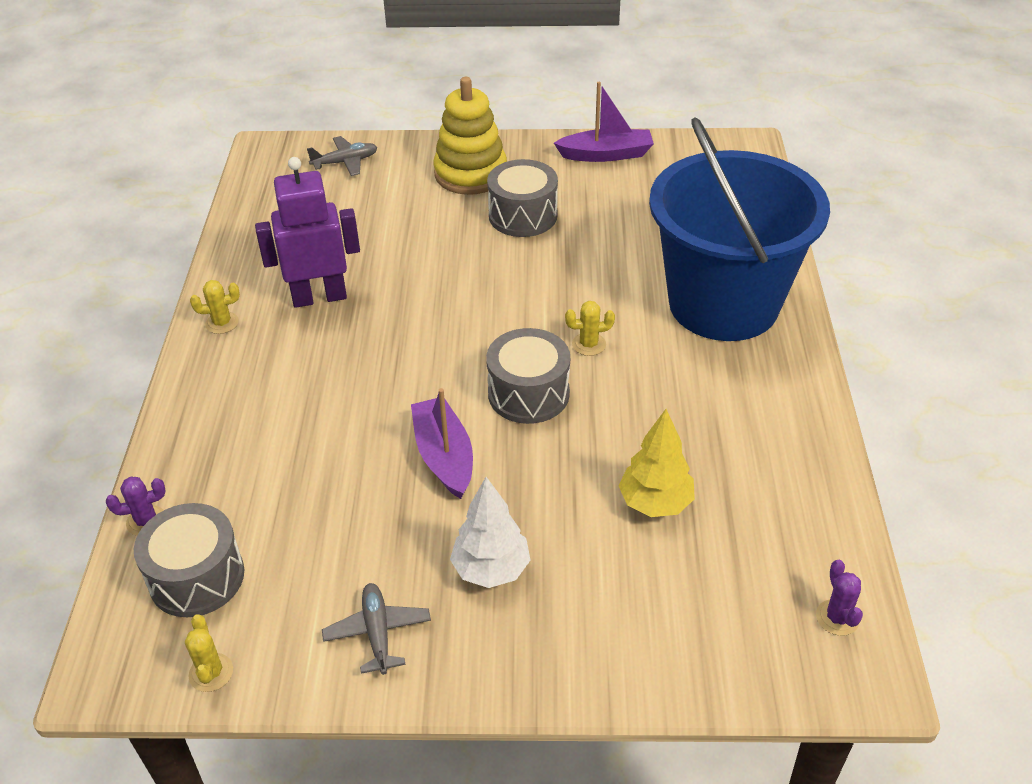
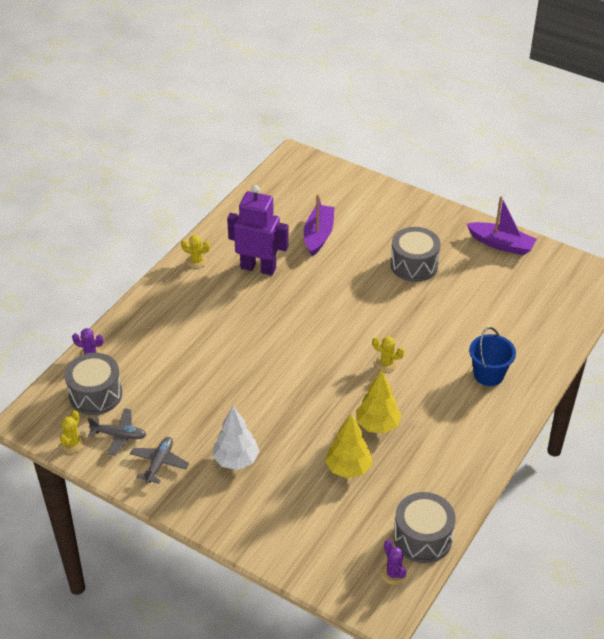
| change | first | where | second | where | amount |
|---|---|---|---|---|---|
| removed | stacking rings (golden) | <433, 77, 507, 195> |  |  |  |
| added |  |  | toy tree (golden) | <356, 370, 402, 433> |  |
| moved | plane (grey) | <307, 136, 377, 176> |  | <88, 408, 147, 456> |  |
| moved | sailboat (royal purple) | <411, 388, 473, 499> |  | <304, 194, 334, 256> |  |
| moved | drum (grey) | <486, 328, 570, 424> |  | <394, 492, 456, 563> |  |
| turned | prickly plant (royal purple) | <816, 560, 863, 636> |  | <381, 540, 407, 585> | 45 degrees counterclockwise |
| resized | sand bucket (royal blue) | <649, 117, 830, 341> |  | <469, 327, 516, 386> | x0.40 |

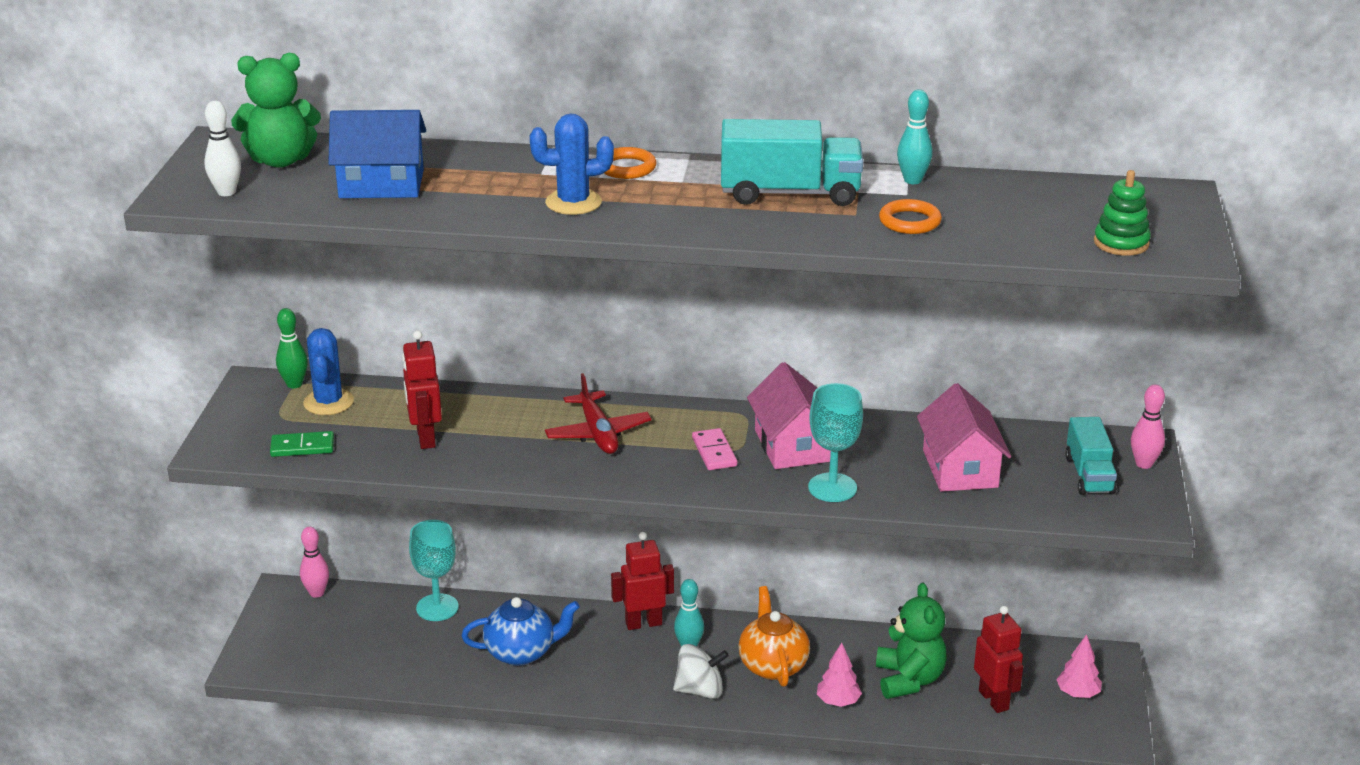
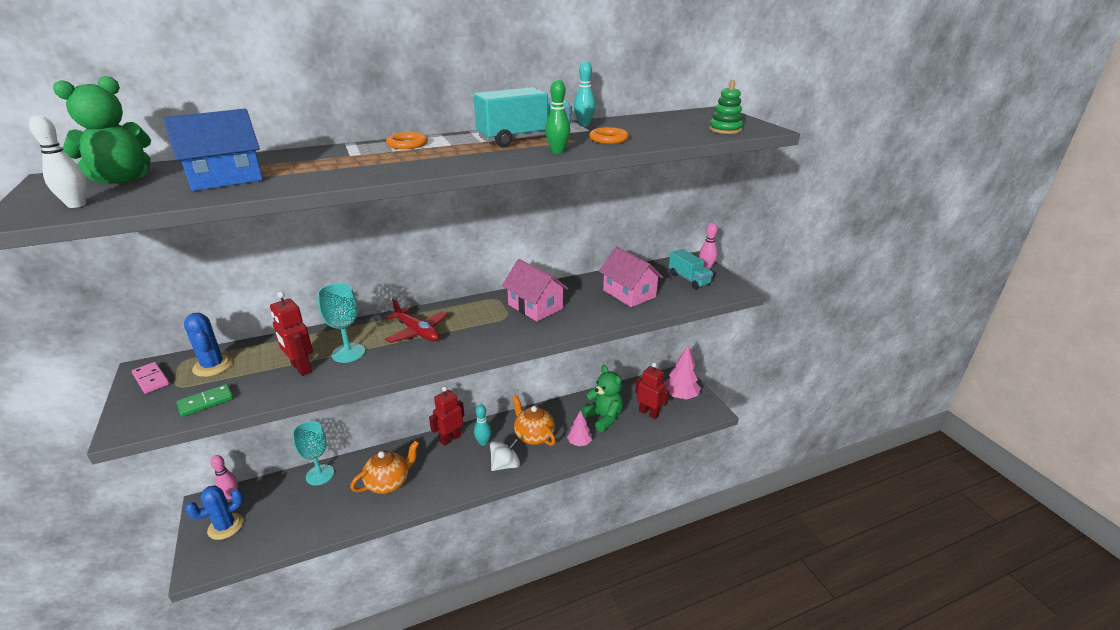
| change | first | where | second | where | amount |
|---|---|---|---|---|---|
| moved | tenpin (leaf-green) | <276, 308, 308, 388> |  | <545, 79, 570, 154> |  |
| moved | prickly plant (royal blue) | <530, 113, 614, 215> |  | <185, 485, 244, 540> |  |
| moved | domino piece (pink) | <692, 428, 737, 470> |  | <132, 362, 169, 394> |  |
| moved | goblet (aqua) | <808, 383, 863, 502> |  | <317, 283, 365, 363> |  |
| recoloured | china teapot (royal blue) | <461, 597, 580, 666> | china teapot (orange) | <350, 440, 419, 494> |  |
| resized | toy tree (pink) | <1056, 634, 1102, 698> |  | <664, 346, 701, 399> | x1.60 |

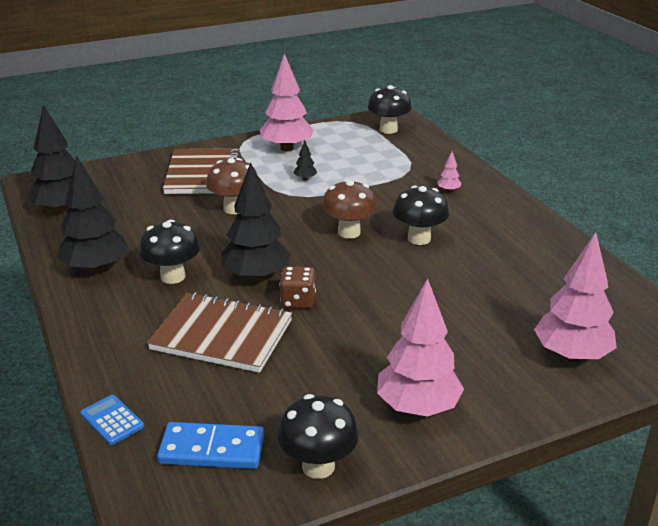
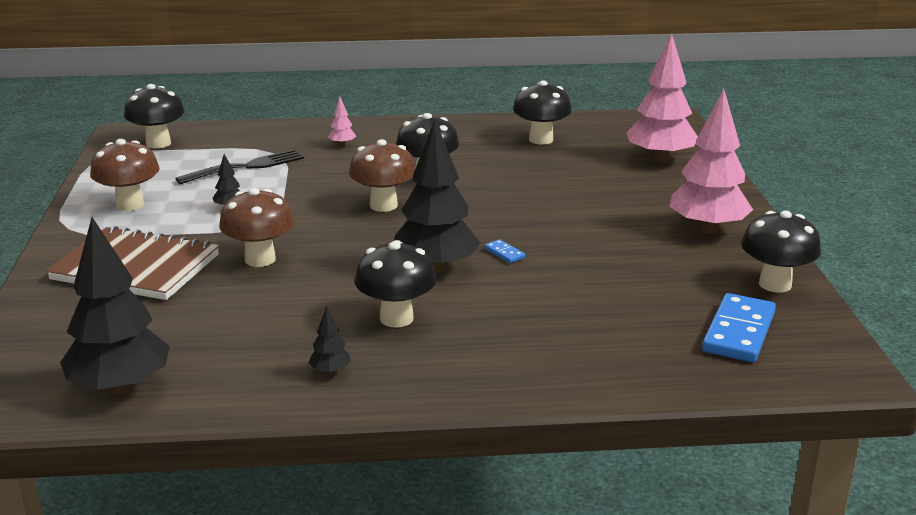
| change | first | where | second | where | amount |
|---|---|---|---|---|---|
| removed | adding machine (royal blue) | <80, 395, 144, 445> |  |  |  |
| removed | exercise book (brown) | <147, 292, 292, 373> |  |  |  |
| added |  |  | dinner fork (black) | <175, 149, 304, 184> |  |
| added |  |  | mushroom (black) | <513, 80, 572, 145> |  |
| replaced | toy tree (pink) | <260, 54, 314, 151> | mushroom (brown) | <90, 139, 160, 211> |  |
| replaced | dice (brown) | <280, 266, 316, 309> | domino piece (royal blue) | <484, 239, 525, 263> |  |
| resized | toy tree (black) | <57, 155, 128, 273> |  | <309, 306, 351, 375> | x0.41 |

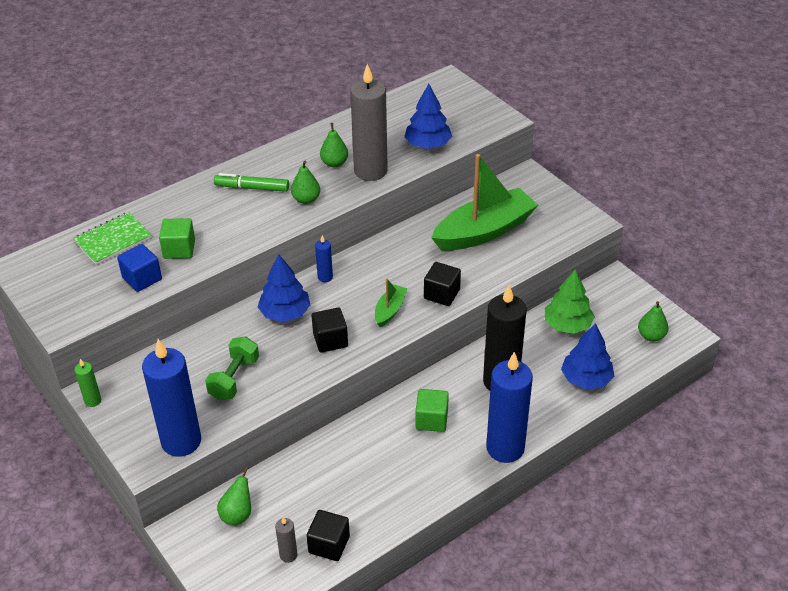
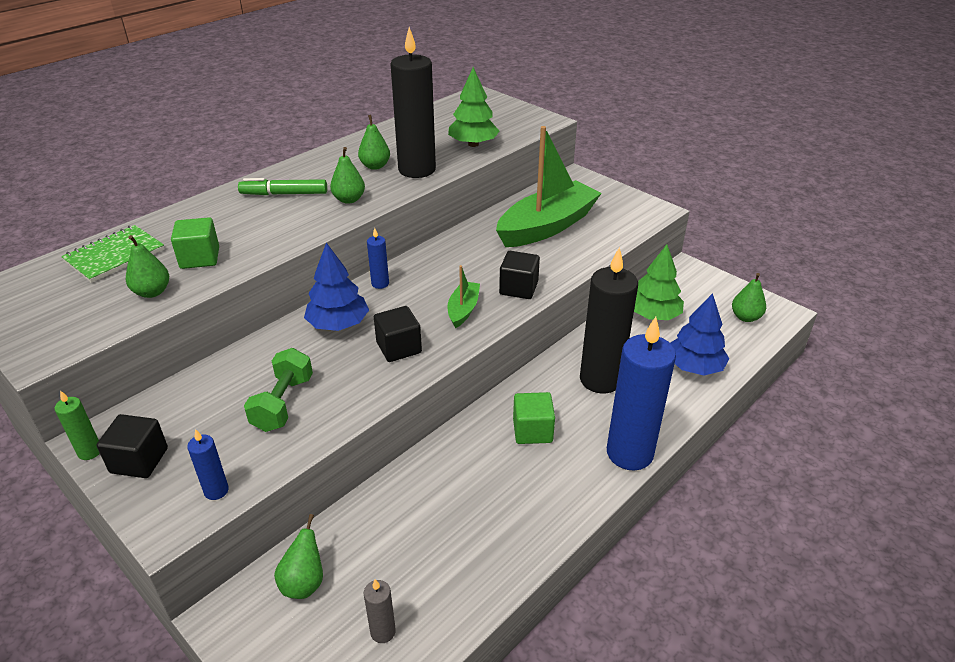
| change | first | where | second | where | amount |
|---|---|---|---|---|---|
| moved | block (black) | <306, 510, 350, 561> |  | <96, 414, 168, 478> |  |
| replaced | block (royal blue) | <117, 244, 162, 292> | pear fruit (leaf-green) | <126, 235, 169, 298> |  |
| recoloured | wax candle (grey) | <350, 64, 388, 181> | wax candle (black) | <391, 27, 436, 178> |  |
| recoloured | toy tree (royal blue) | <404, 84, 452, 149> | toy tree (leaf-green) | <448, 67, 500, 147> |  |
| resized | wax candle (royal blue) | <142, 339, 201, 457> |  | <187, 429, 229, 500> | x0.43 |

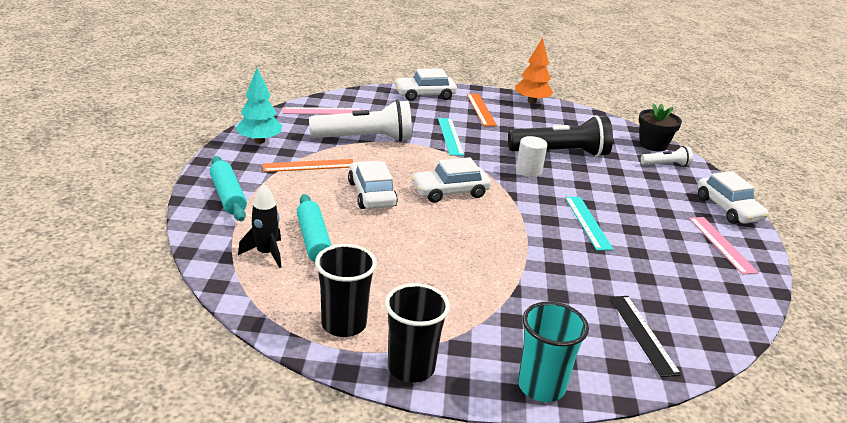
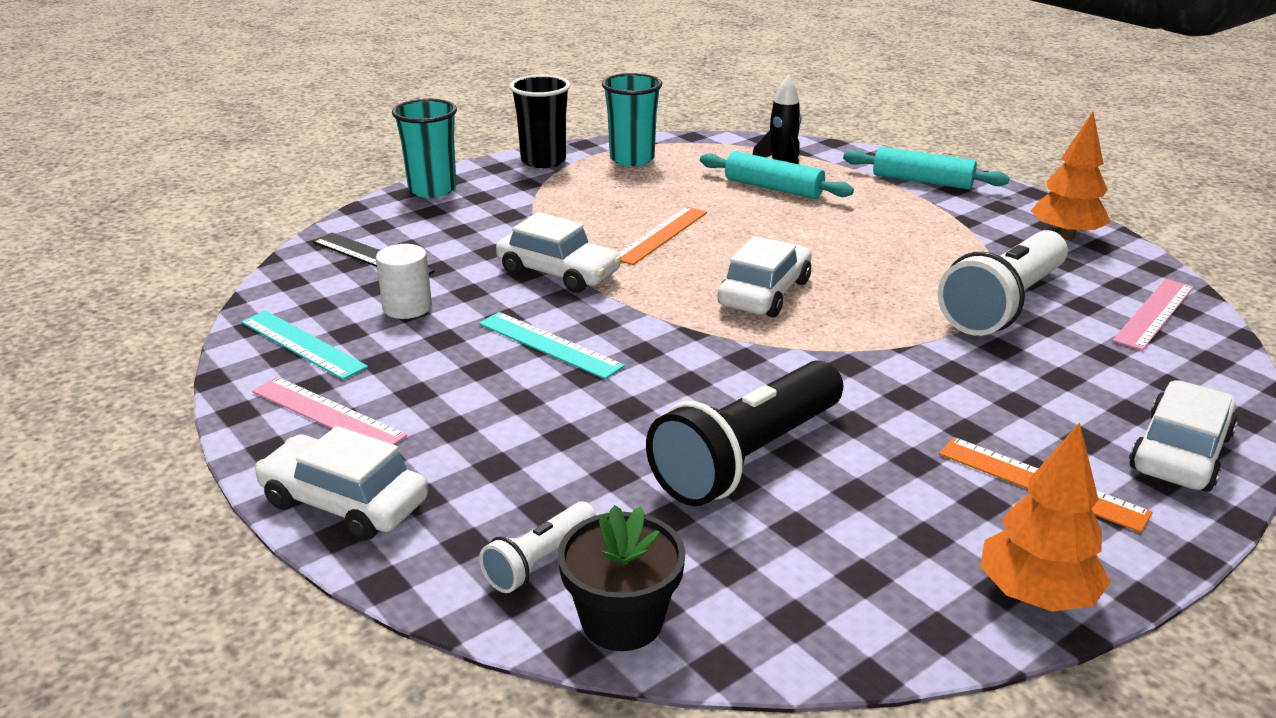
| change | first | where | second | where | amount |
|---|---|---|---|---|---|
| moved | straightedge (orange) | <262, 159, 353, 172> |  | <619, 206, 707, 265> |  |
| moved | car (snow-white) | <348, 161, 398, 209> |  | <496, 212, 622, 293> |  |
| moved | straightedge (aqua) | <438, 118, 465, 156> |  | <241, 311, 368, 380> |  |
| moved | solid cylinder (snow-white) | <516, 136, 547, 177> |  | <376, 244, 432, 319> |  |
| recoloured | toy tree (aqua) | <235, 68, 282, 144> | toy tree (orange) | <1031, 112, 1110, 240> |  |
| recoloured | tumbler (black) | <315, 244, 377, 337> | tumbler (aqua) | <602, 73, 662, 166> |  |

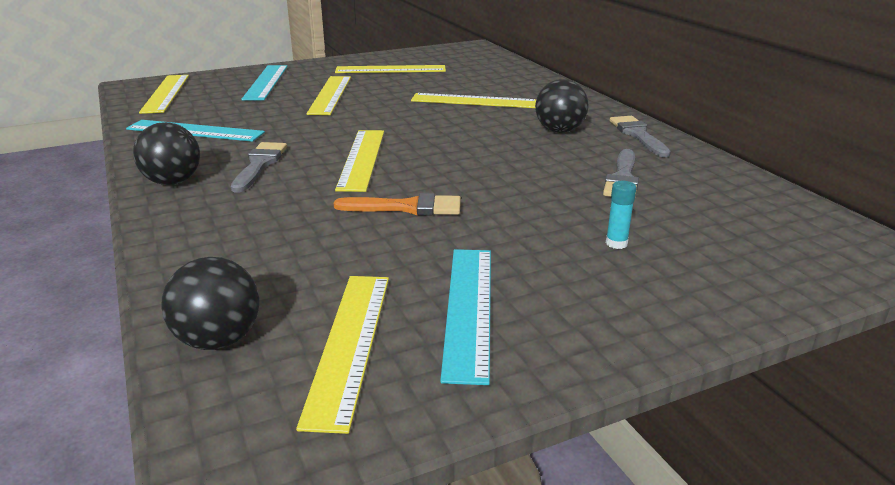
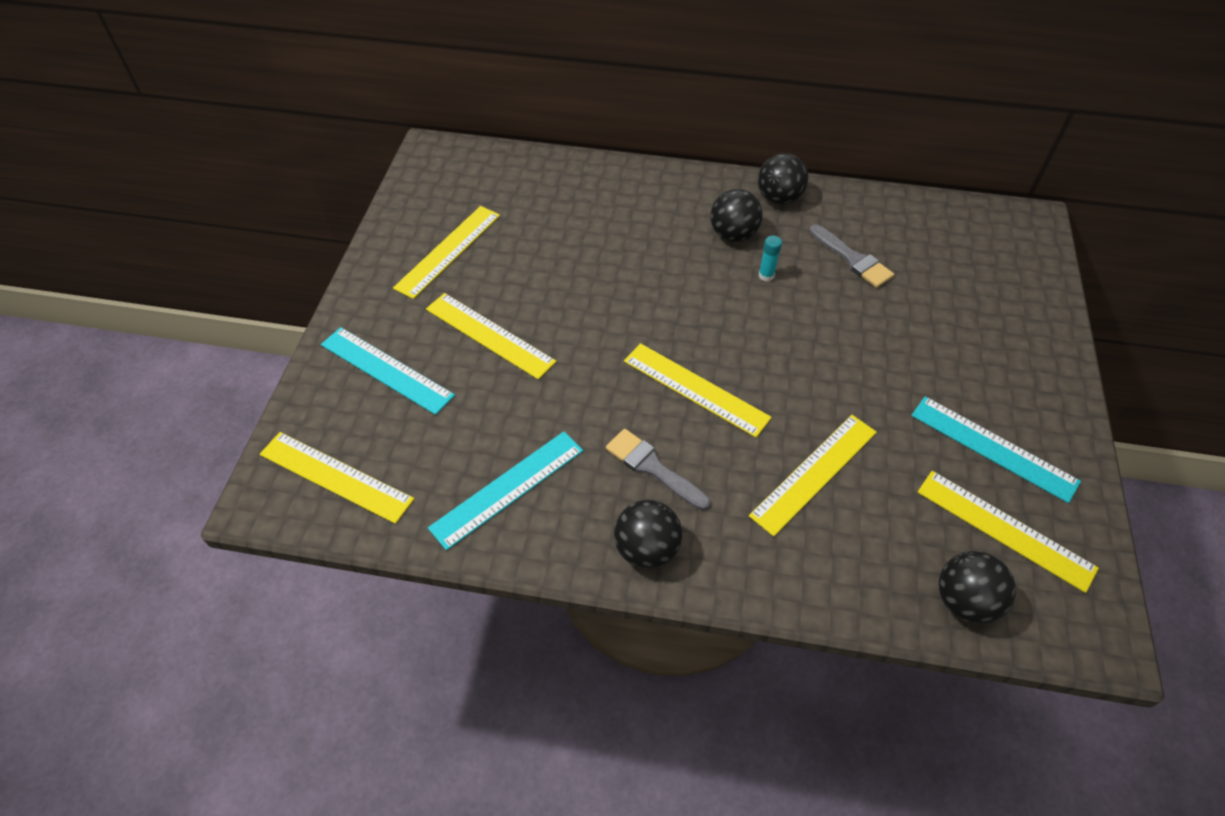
| change | first | where | second | where | amount |
|---|---|---|---|---|---|
| removed | brush (orange) | <334, 193, 461, 216> |  |  |  |
| moved | straightedge (golden) | <411, 93, 536, 108> |  | <749, 415, 877, 537> |  |
| moved | glue stick (aqua) | <606, 181, 636, 249> |  | <759, 236, 782, 282> |  |
| replaced | brush (grey) | <610, 116, 671, 157> | play ball (black) | <758, 153, 808, 205> |  |

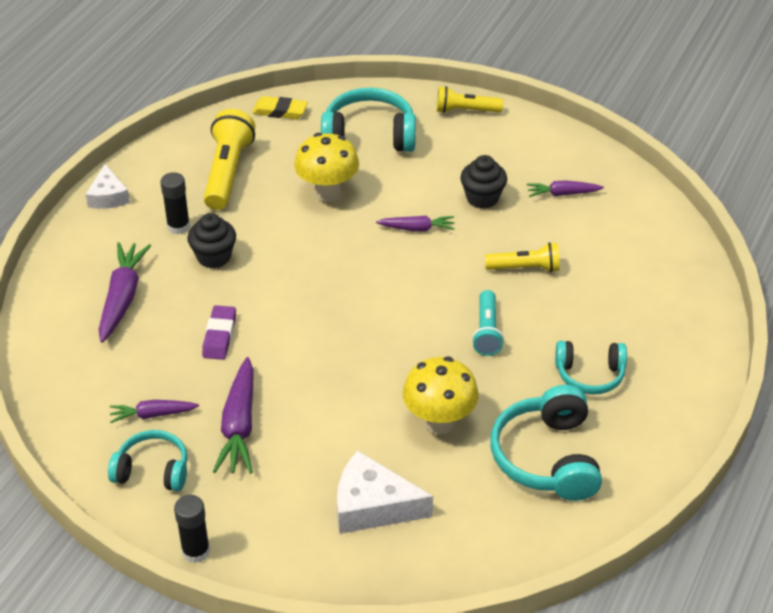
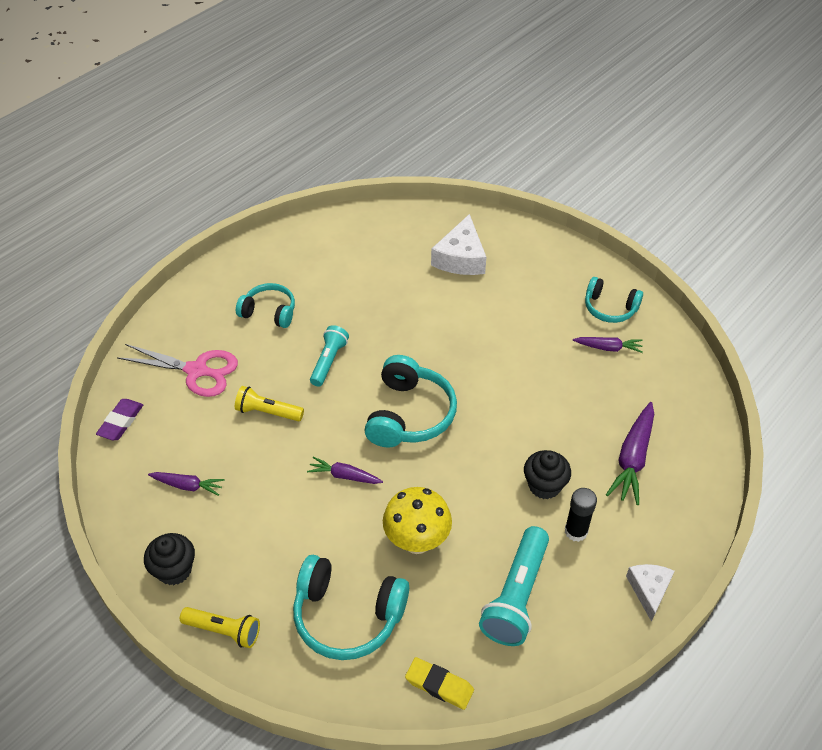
| change | first | where | second | where | amount |
|---|---|---|---|---|---|
| removed | glue stick (black) | <174, 495, 210, 563> |  |  |  |
| removed | toy carrot (royal purple) | <213, 357, 254, 474> |  |  |  |
| removed | mushroom (golden) | <403, 357, 479, 434> |  |  |  |
| added |  |  | pair of scissors (pink) | <117, 344, 238, 397> |  |
| moved | pencil eraser (royal purple) | <202, 305, 236, 360> |  | <96, 399, 143, 440> |  |
| moved | cupcake (black) | <461, 155, 507, 209> |  | <144, 533, 195, 585> |  |
| moved | headset (aqua) | <490, 385, 602, 501> |  | <364, 355, 457, 447> |  |
| recoloured | torch (golden) | <204, 109, 255, 210> | torch (aqua) | <479, 526, 549, 646> |  |
| turned | cheese wedge (snow-white) | <337, 451, 433, 534> |  | <431, 214, 486, 275> | 75 degrees clockwise |

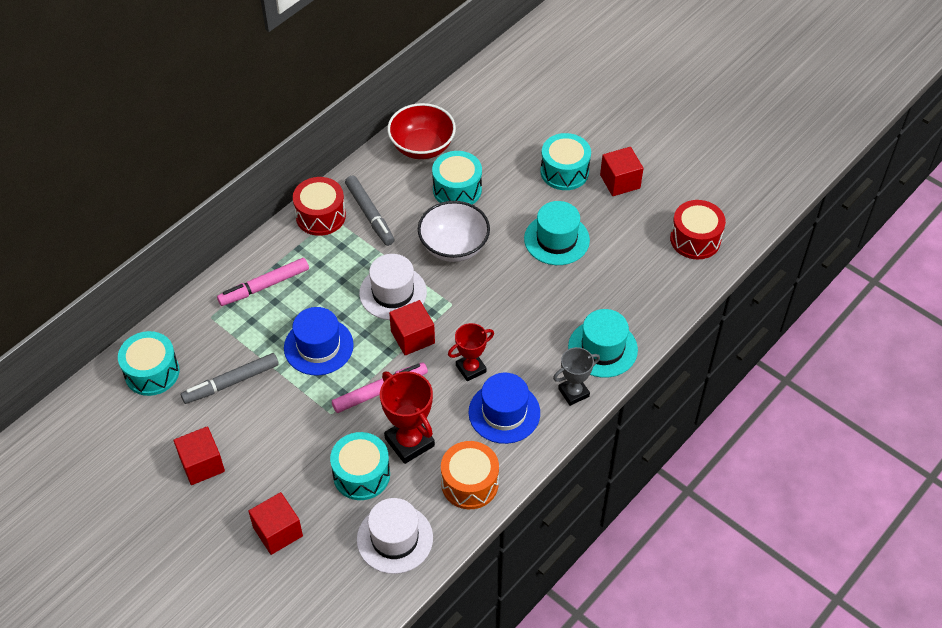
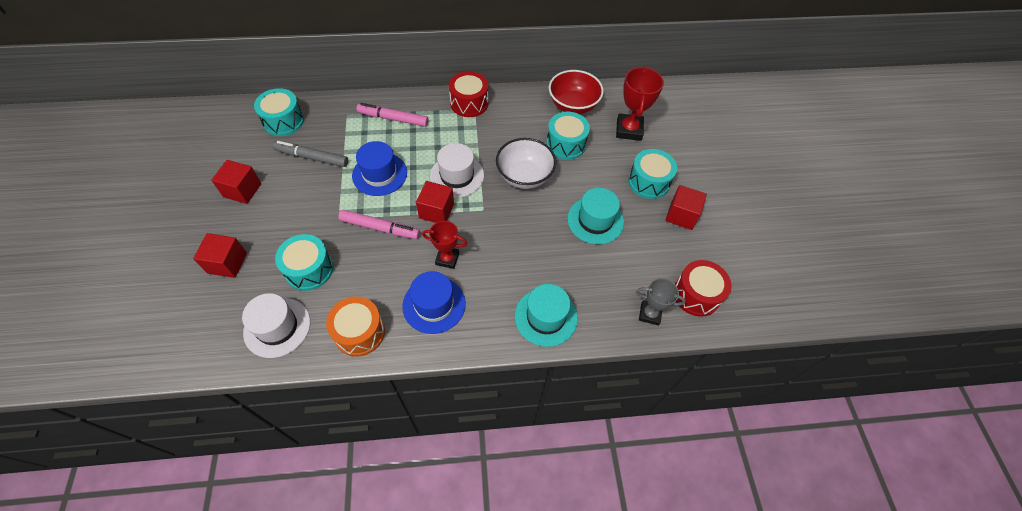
| change | first | where | second | where | amount |
|---|---|---|---|---|---|
| removed | felt pen (grey) | <345, 175, 394, 246> |  |  |  |
| moved | prize cup (red) | <380, 371, 435, 464> |  | <616, 66, 664, 141> |  |
| moved | prize cup (grey) | <553, 347, 600, 406> |  | <636, 278, 686, 326> |  |

